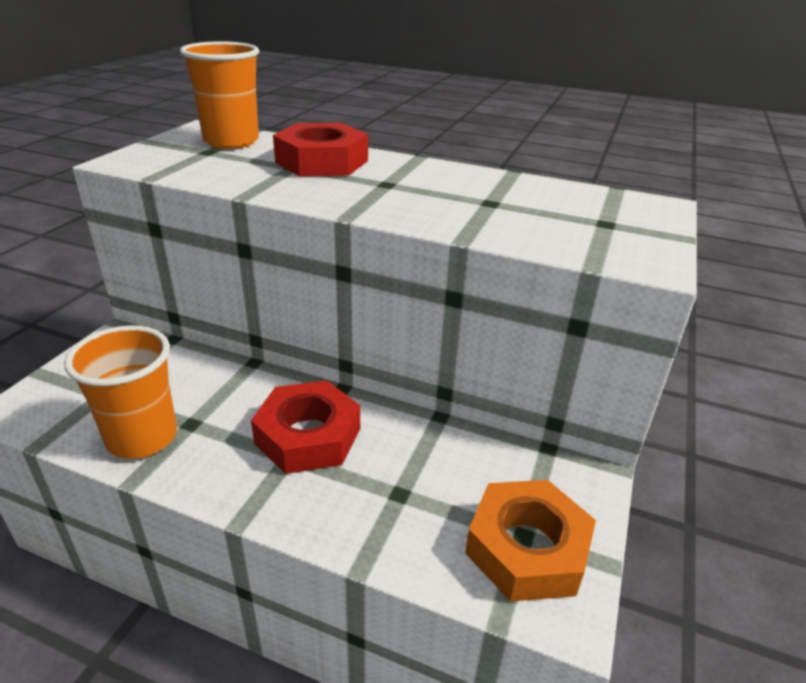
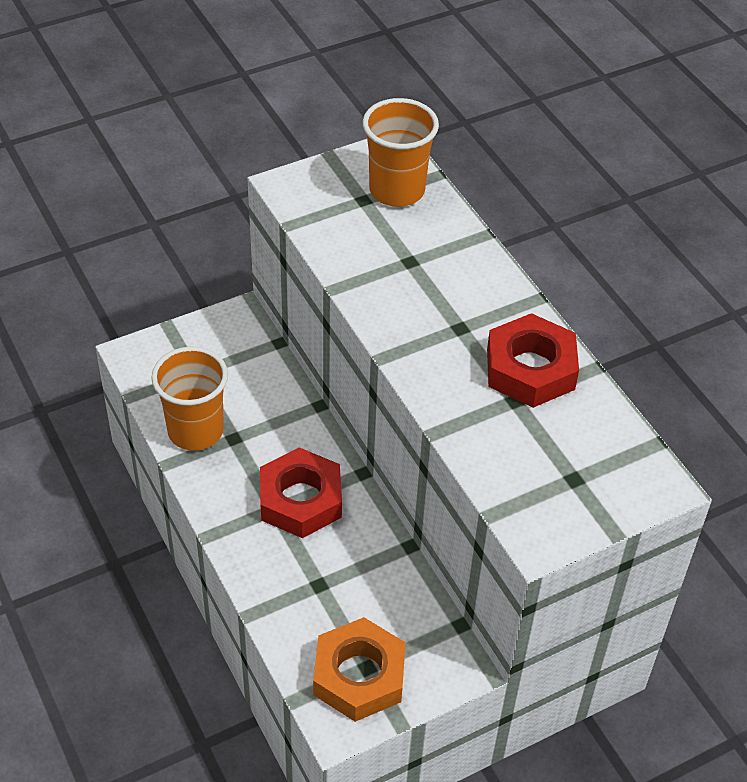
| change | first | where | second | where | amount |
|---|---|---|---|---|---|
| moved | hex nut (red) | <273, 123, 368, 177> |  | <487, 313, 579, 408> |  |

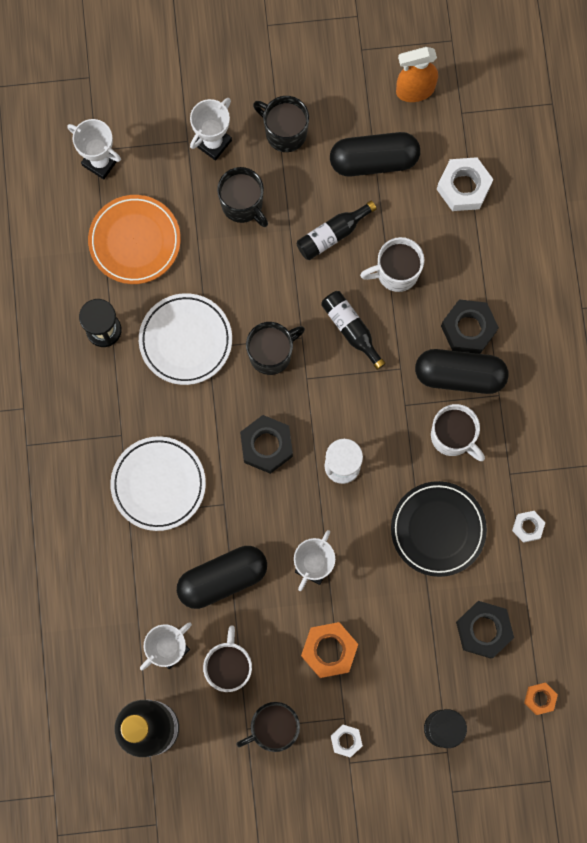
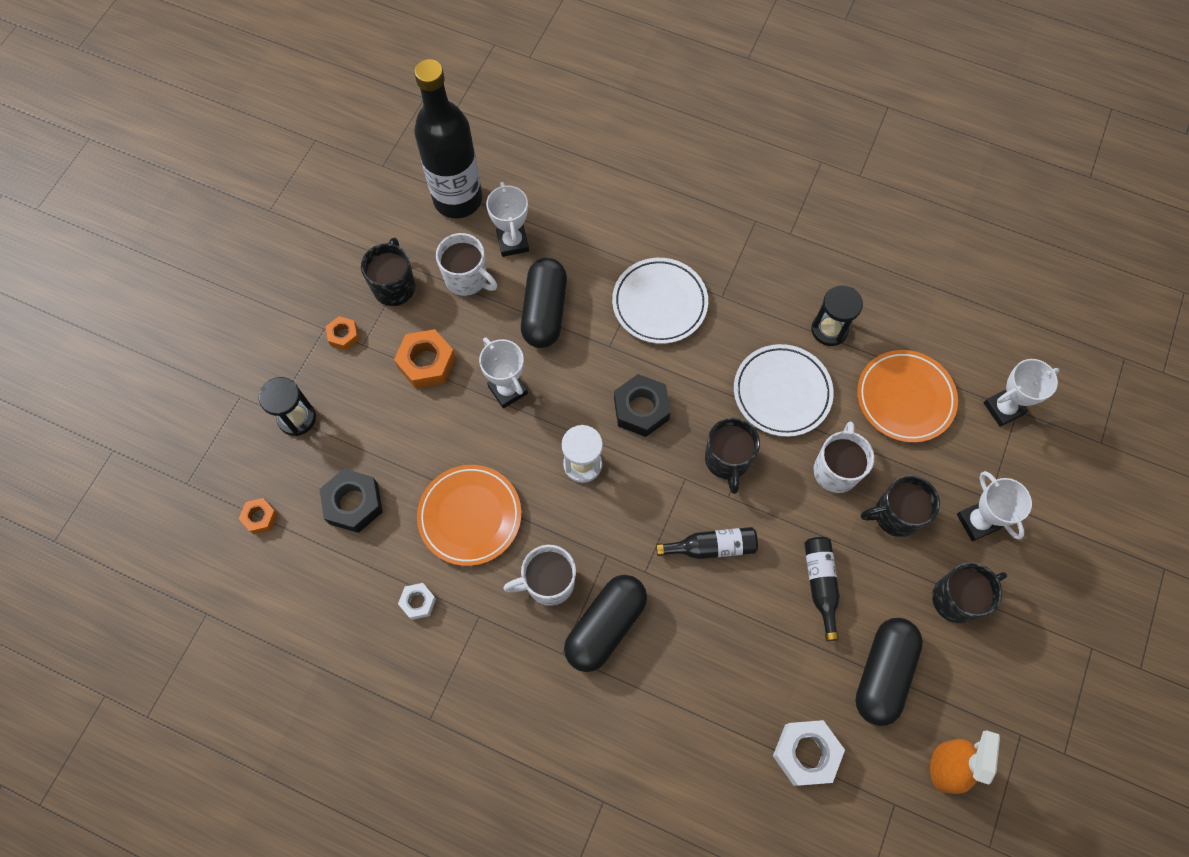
| change | first | where | second | where | amount |
|---|---|---|---|---|---|
| removed | hex nut (black) | <441, 299, 499, 354> |  |  |  |
| moved | mug (snow-white) | <360, 237, 424, 292> |  | <813, 421, 874, 493> |  |
| recoloured | hex nut (snow-white) | <331, 724, 363, 758> | hex nut (orange) | <326, 316, 359, 350> |  |
| recoloured | plate (black) | <391, 481, 487, 577> | plate (orange) | <417, 465, 522, 566> |  |

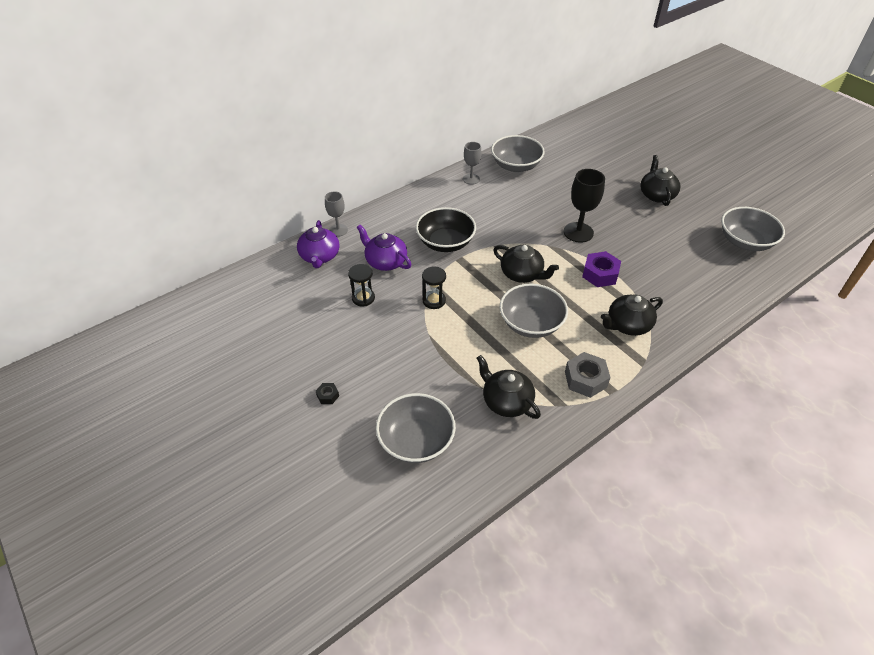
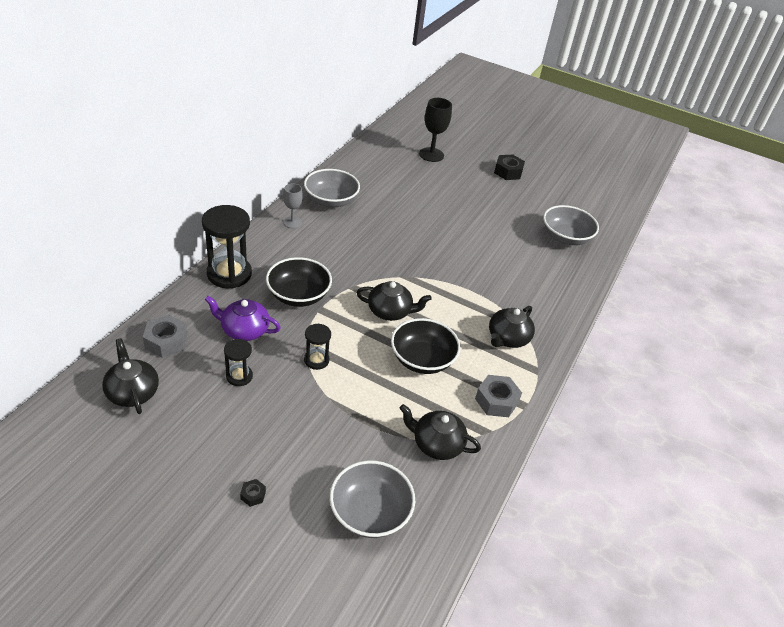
| change | first | where | second | where | amount |
|---|---|---|---|---|---|
| removed | goblet (grey) | <325, 191, 348, 237> |  |  |  |
| removed | hex nut (royal purple) | <582, 251, 621, 287> |  |  |  |
| added |  |  | sand timer (black) | <202, 205, 252, 289> |  |
| added |  |  | hex nut (black) | <494, 155, 525, 180> |  |
| moved | goblet (black) | <564, 169, 605, 243> |  | <419, 98, 452, 162> |  |
| moved | china teapot (black) | <640, 155, 680, 206> |  | <102, 338, 159, 414> |  |
| replaced | china teapot (royal purple) | <297, 220, 340, 268> | hex nut (grey) | <143, 315, 187, 358> |  |
| recoloured | bowl (grey) | <500, 284, 568, 338> | bowl (black) | <391, 318, 461, 374> |  |

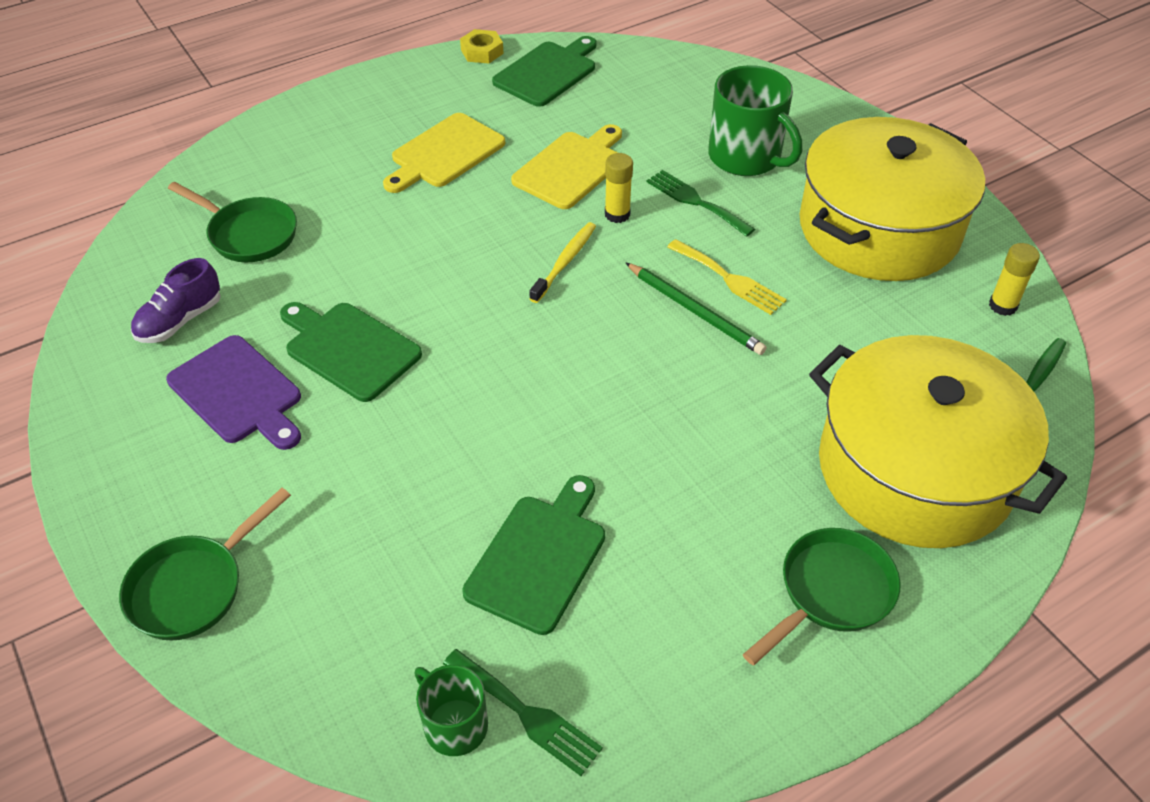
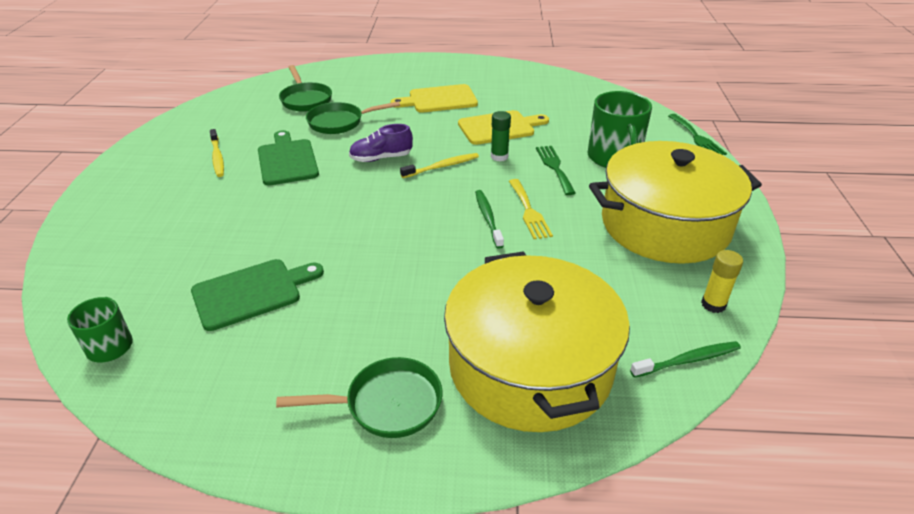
| change | first | where | second | where | amount |
|---|---|---|---|---|---|
| removed | hex nut (golden) | <460, 29, 504, 63> |  |  |  |
| removed | cutting board (leaf-green) | <492, 36, 597, 107> |  |  |  |
| moved | pan (leaf-green) | <119, 488, 291, 641> |  | <306, 101, 400, 134> |  |
| moved | shoe (royal purple) | <131, 258, 221, 343> |  | <349, 124, 413, 162> |  |
| moved | dinner fork (leaf-green) | <443, 649, 603, 776> |  | <668, 114, 727, 155> |  |
| replaced | cutting board (royal purple) | <166, 335, 301, 450> | dental brush (golden) | <210, 129, 224, 177> |  |
| replaced | lead pencil (leaf-green) | <625, 262, 767, 355> | dental brush (leaf-green) | <475, 190, 504, 249> |  |
| recoloured | glue stick (golden) | <605, 153, 633, 223> | glue stick (leaf-green) | <491, 111, 511, 161> |  |

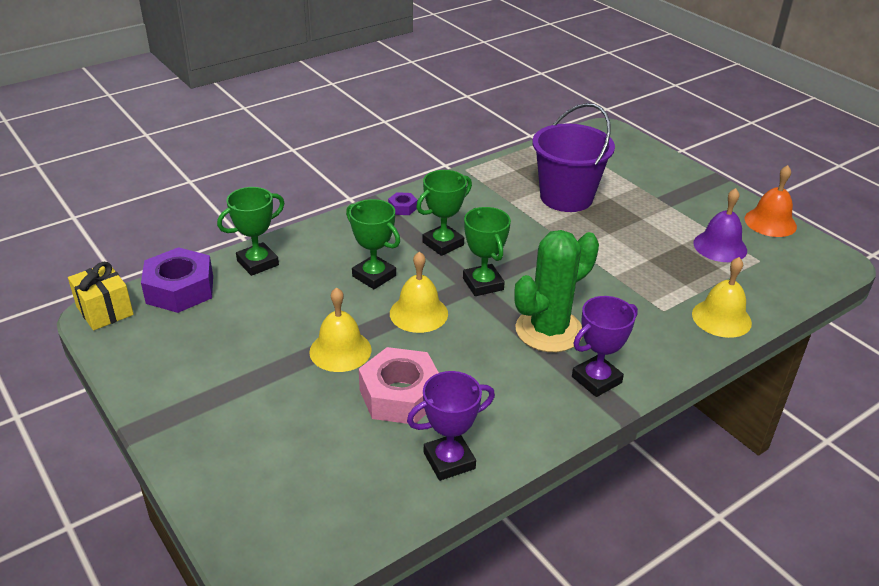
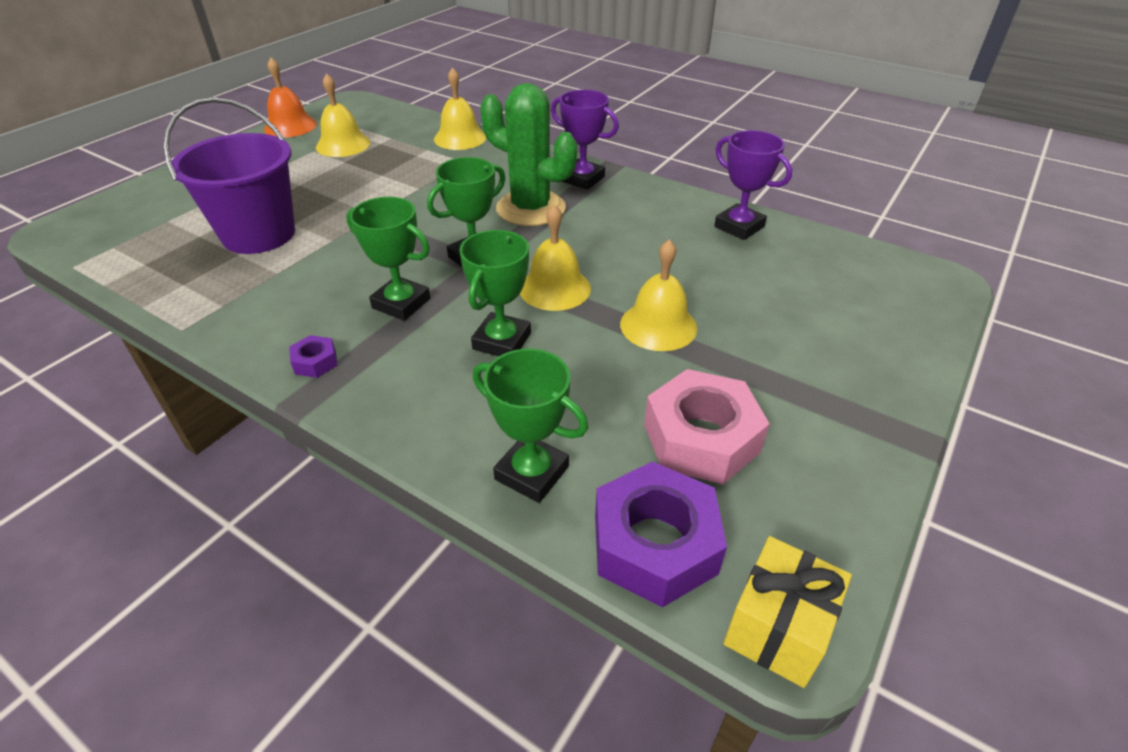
| change | first | where | second | where | amount |
|---|---|---|---|---|---|
| moved | hex nut (pink) | <359, 347, 439, 424> |  | <644, 369, 770, 484> |  |
| recoloured | hand bell (royal purple) | <693, 188, 747, 262> | hand bell (golden) | <316, 73, 370, 157> |  |

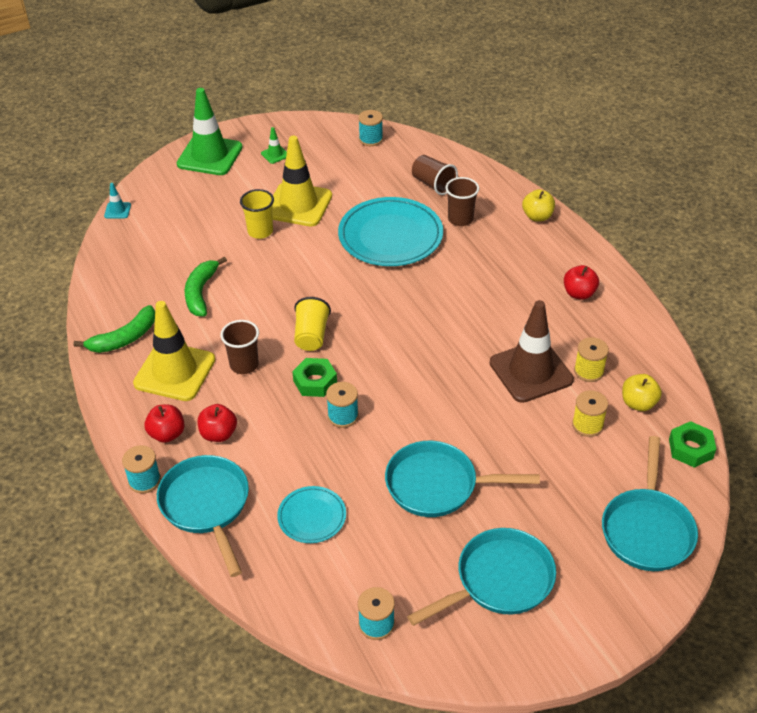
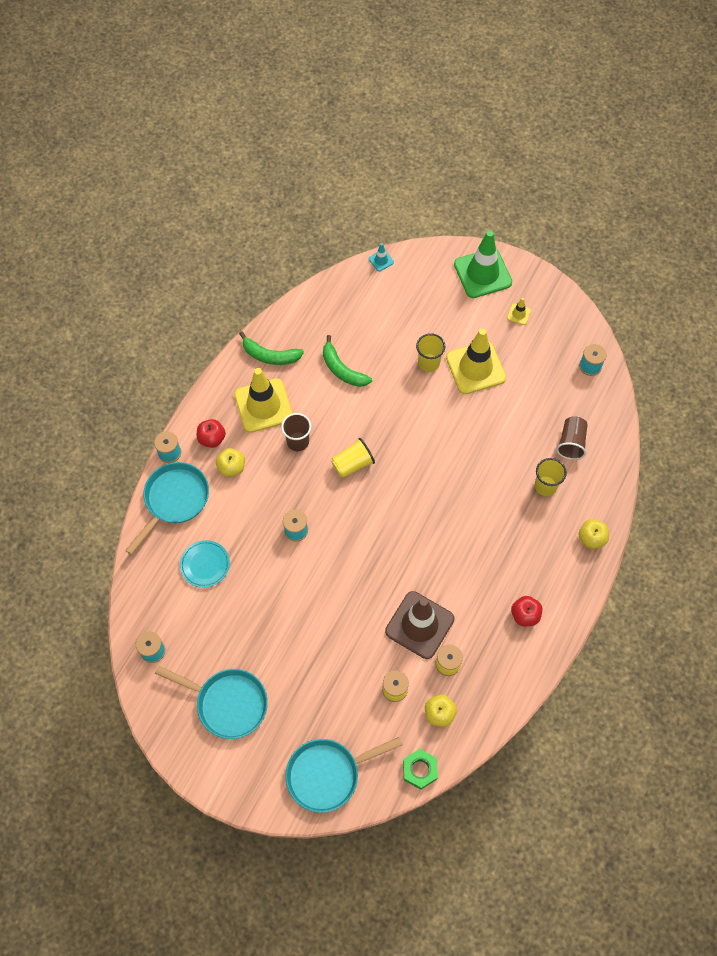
| change | first | where | second | where | amount |
|---|---|---|---|---|---|
| removed | hex nut (leaf-green) | <292, 358, 337, 397> |  |  |  |
| removed | plate (aqua) | <338, 197, 443, 266> |  |  |  |
| removed | pan (aqua) | <385, 441, 540, 517> |  |  |  |
| recoloured | apple (red) | <198, 404, 237, 442> | apple (golden) | <216, 448, 245, 477> |  |
| recoloured | safety cone (leaf-green) | <261, 127, 287, 164> | safety cone (golden) | <507, 298, 531, 325> |  |
| recoloured | tumbler (brown) | <445, 177, 479, 226> | tumbler (golden) | <535, 458, 567, 496> |  |
| turned | banana (leaf-green) | <185, 257, 227, 316> |  | <323, 335, 372, 387> | 105 degrees counterclockwise |

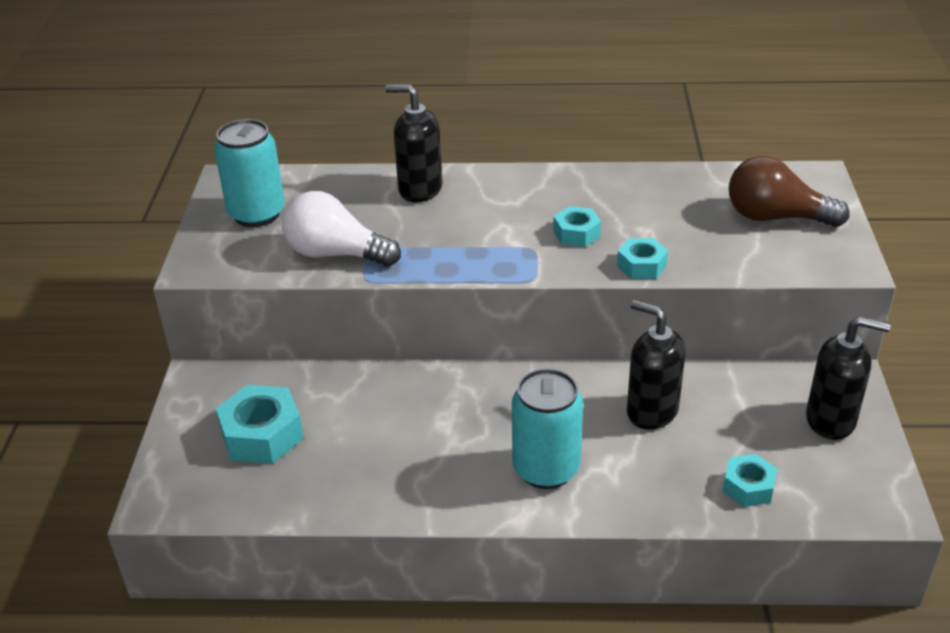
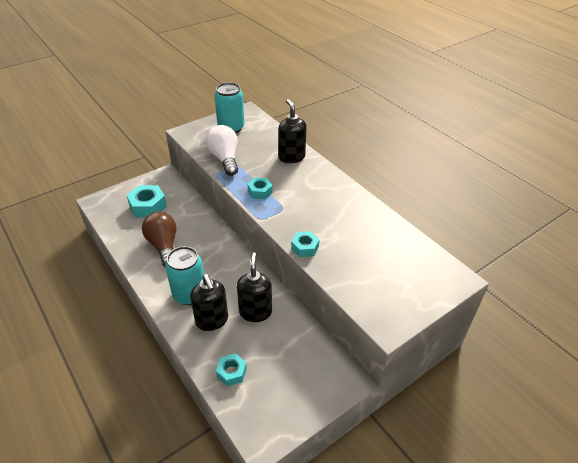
| change | first | where | second | where | amount |
|---|---|---|---|---|---|
| moved | hex nut (aqua) | <553, 206, 601, 247> |  | <247, 178, 273, 199> |  |
| moved | bulb (brown) | <729, 156, 850, 227> |  | <142, 212, 176, 267> |  |
| moved | soap dispenser (black) | <806, 316, 891, 440> |  | <190, 274, 228, 331> |  |

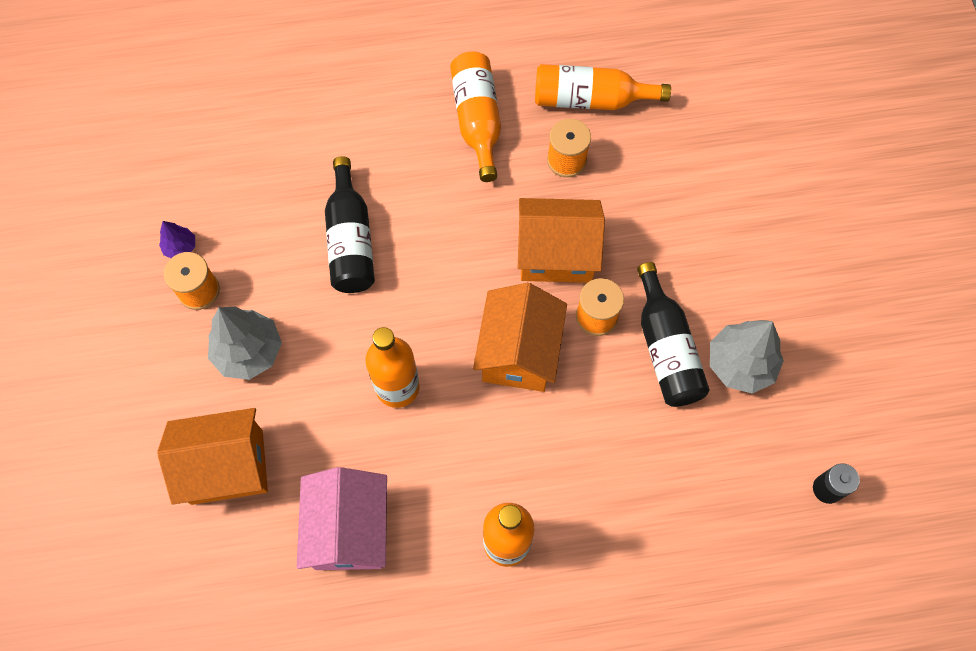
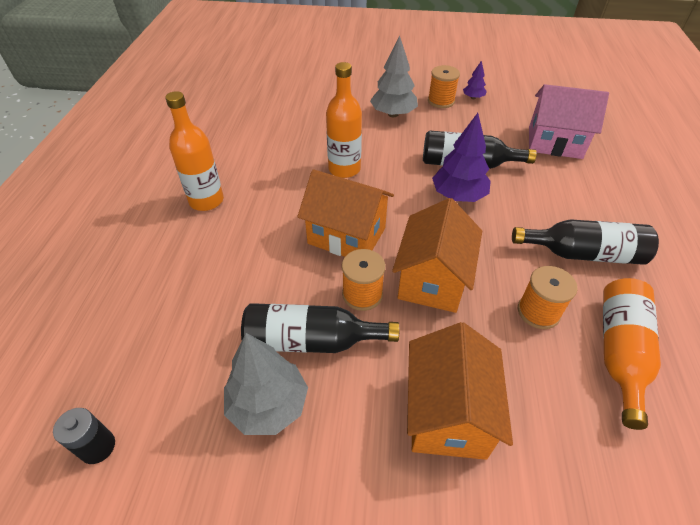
| change | first | where | second | where | amount |
|---|---|---|---|---|---|
| added |  |  | toy tree (royal purple) | <432, 113, 491, 202> |  |
| moved | toy house (orange) | <157, 408, 268, 505> |  | <407, 322, 513, 460> |  |
| moved | toy house (pink) | <297, 467, 387, 570> |  | <529, 84, 609, 159> |  |
| recoloured | bottle (orange) | <450, 52, 501, 182> | bottle (black) | <512, 219, 659, 265> |  |

